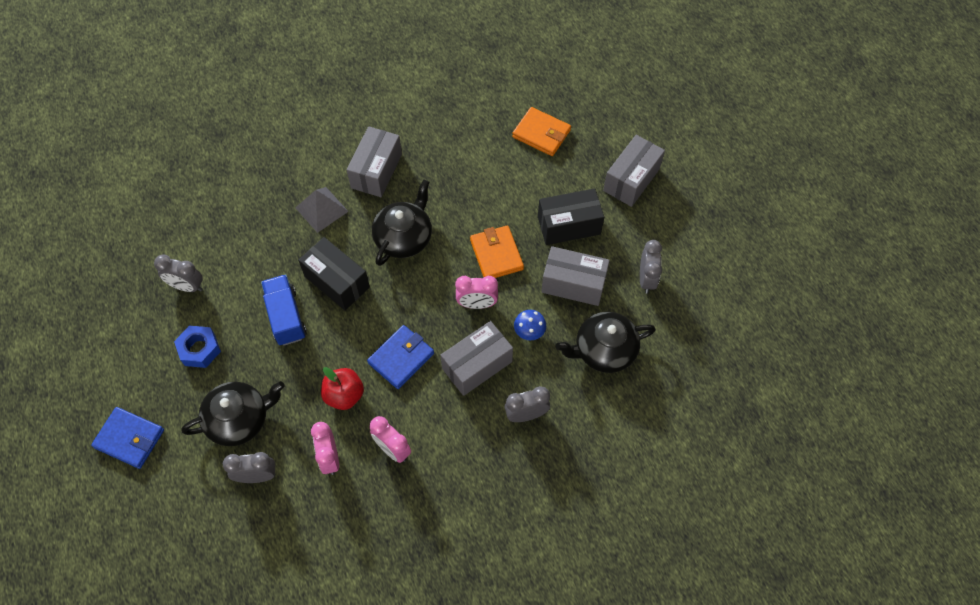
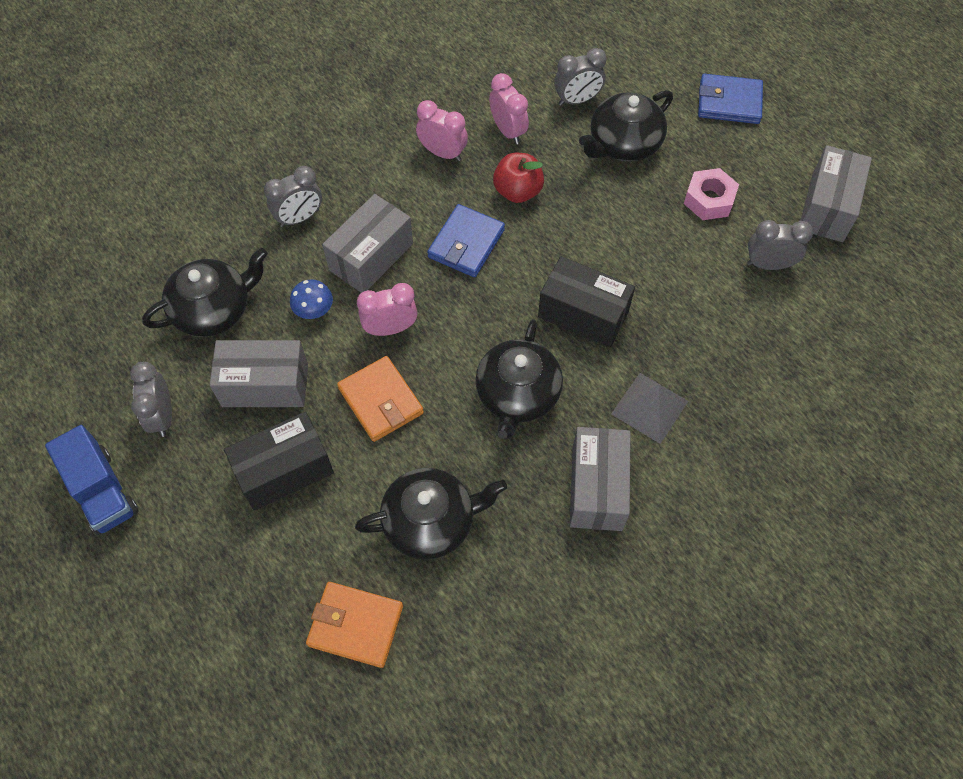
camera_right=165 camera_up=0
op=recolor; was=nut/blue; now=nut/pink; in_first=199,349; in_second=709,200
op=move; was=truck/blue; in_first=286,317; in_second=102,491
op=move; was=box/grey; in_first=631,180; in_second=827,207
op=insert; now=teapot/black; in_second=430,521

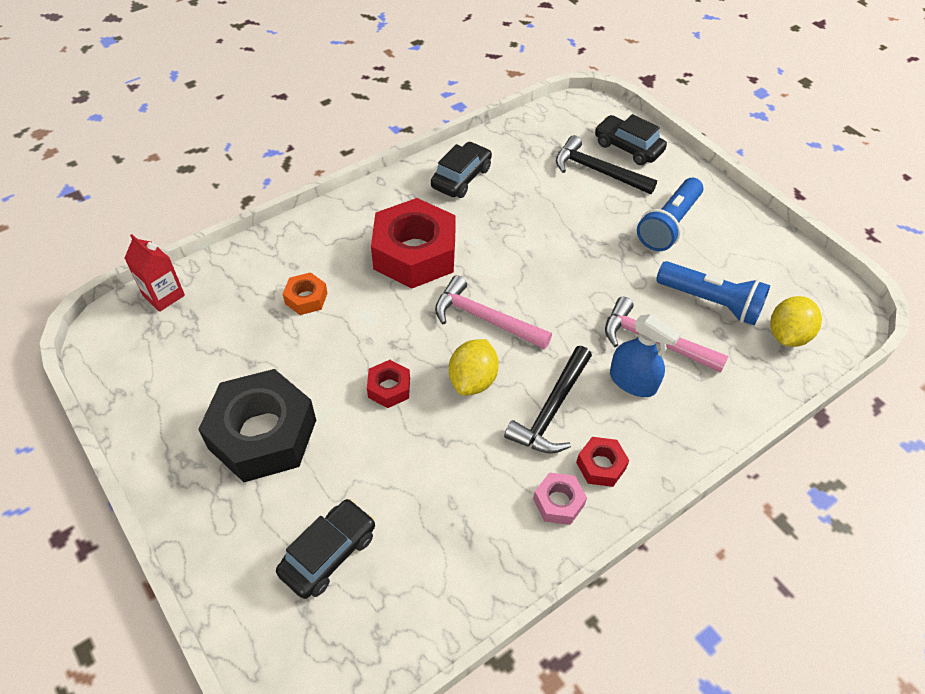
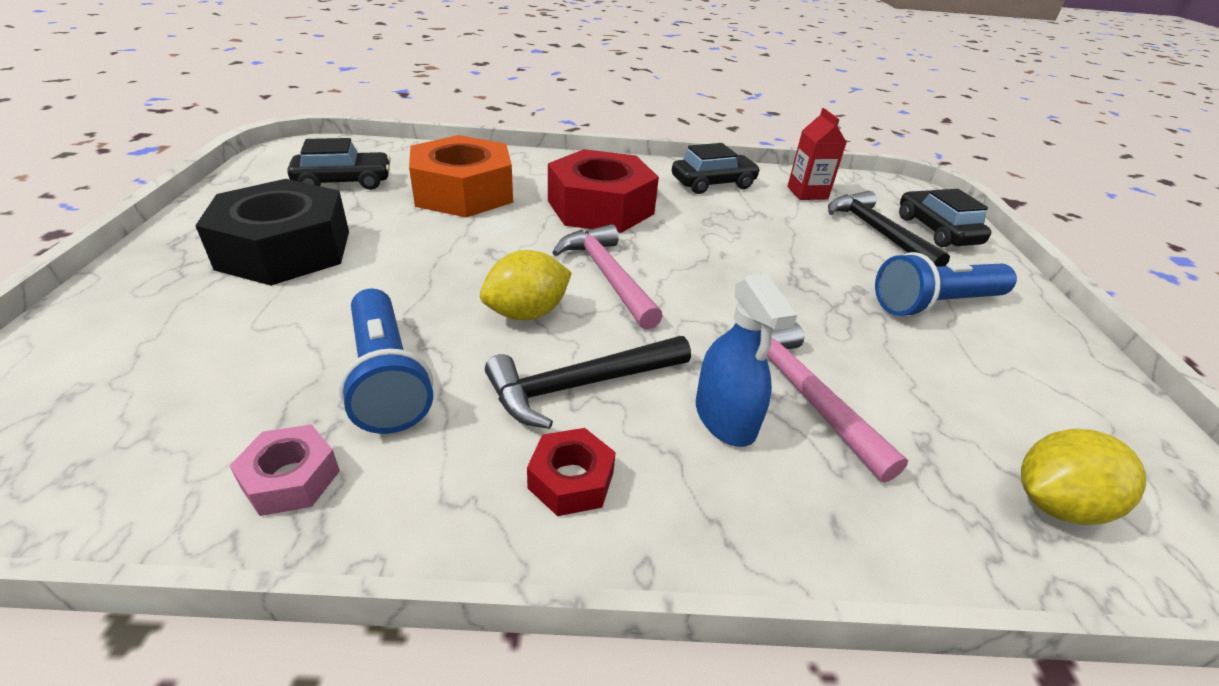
camera_right=35 camera_up=-15
op=move; was=carton/red; in_first=164,295; in_second=807,193
op=move; was=car/black; in_first=328,553; in_second=344,182
op=resize; was=nut/orange; in_first=306,298; in_second=463,192; ratio=2.21
op=delete; was=nut/red; in_first=389,388
op=move; was=nut/pink; in_first=558,502; in_second=291,478
op=move; was=flashlight/blue; in_first=711,302; in_second=387,378

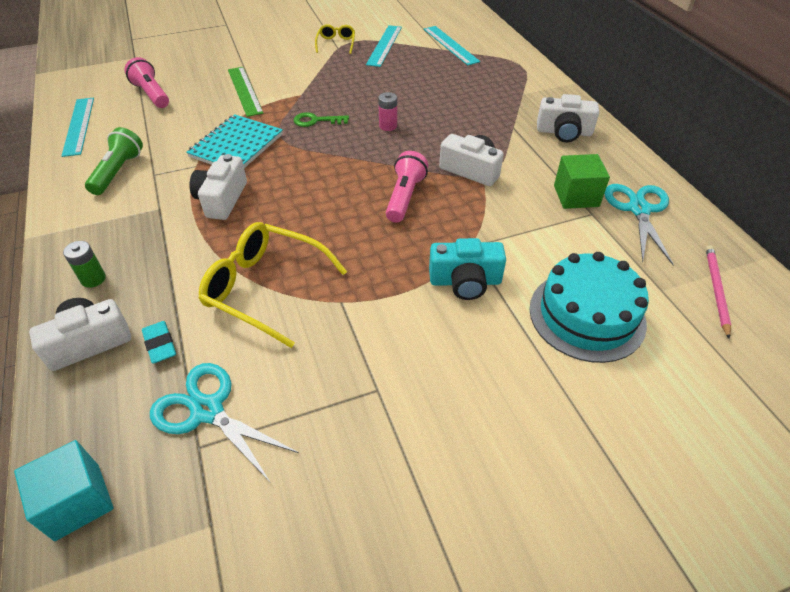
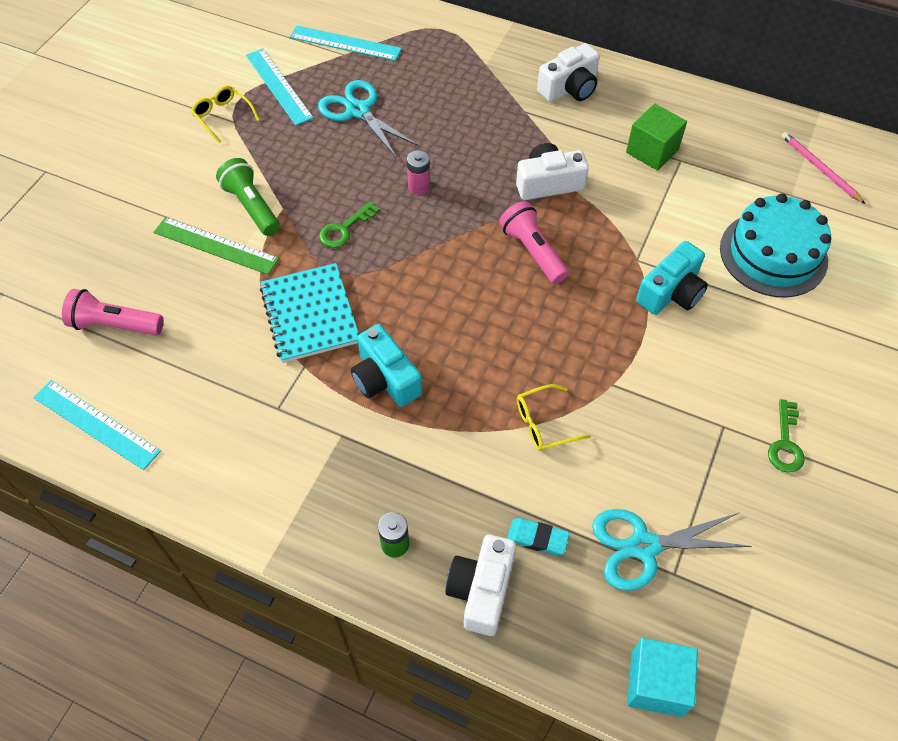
camera_right=-45 camera_up=10
op=move; was=flashlight/green; in_first=118,172; in_second=252,206
op=recolor; was=camera/white; now=camera/turquoise; in_first=222,199; in_second=385,379
op=resize; was=glasses/yellow; in_first=265,288; in_second=544,423; ratio=0.52
op=move; was=scissors/turquoise; in_first=639,209; in_second=358,111
op=insert; now=key/green; in_second=785,443

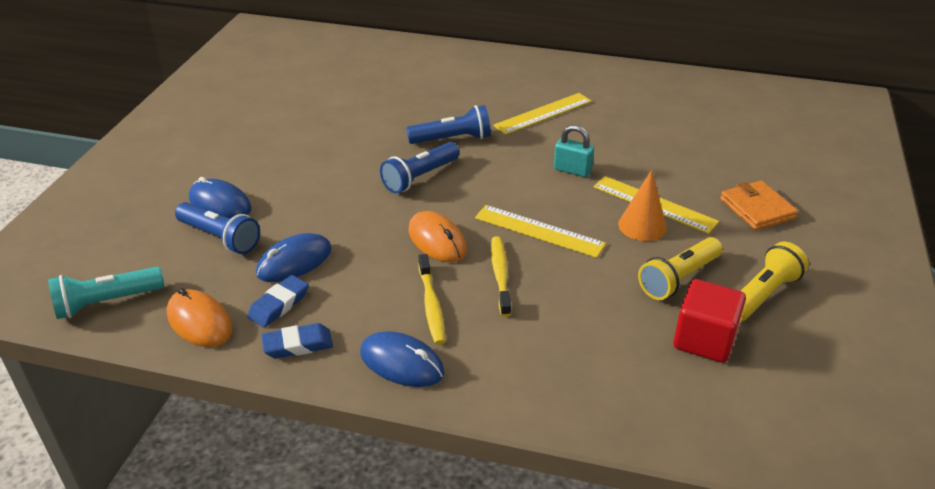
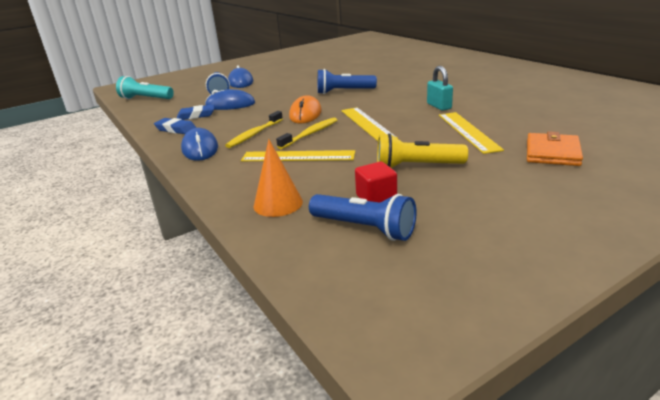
camera_right=45 camera_up=-10
op=delete; was=mouse/orange; in_first=199,321
op=move; was=flashlight/blue; in_first=452,139; in_second=364,228
op=move; was=ruler/yellow; in_first=543,113; in_second=298,156
op=move; was=cone/orange; in_first=642,226; in_second=278,203
op=resize; was=cube/red; in_first=704,340; in_second=376,198; ratio=0.66
op=delete; was=flashlight/yellow; in_first=762,295

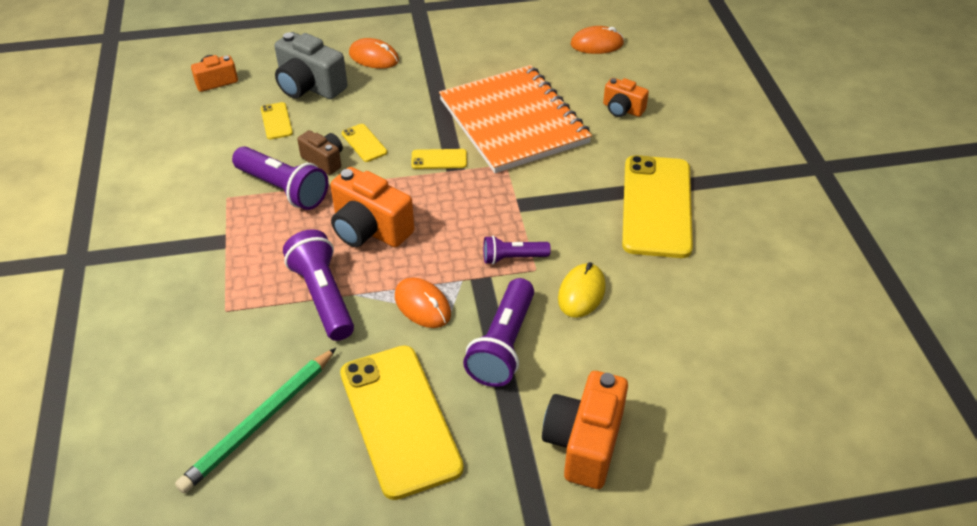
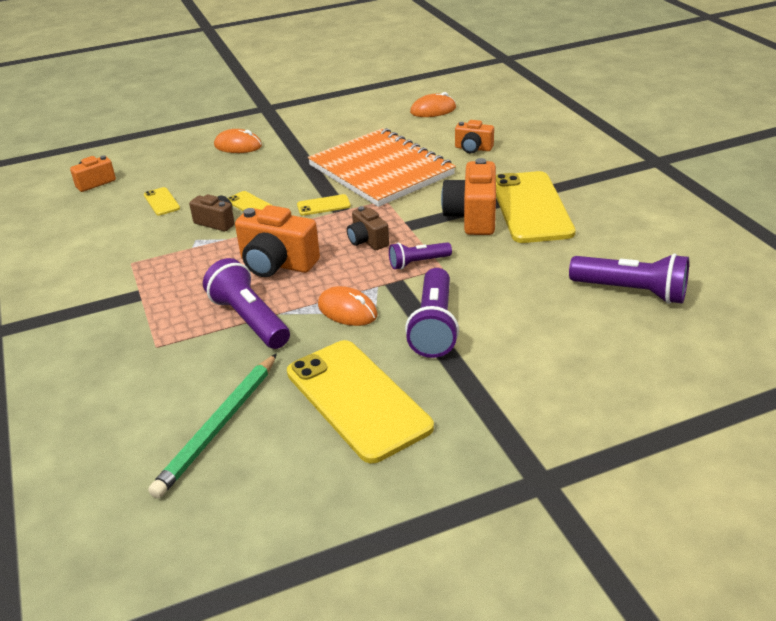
camera_right=-10 camera_up=-10
op=move; was=flashlight/purple; in_first=283,189; in_second=631,291
op=delete; was=camera/grey; in_first=309,86
op=move; was=camera/orange; in_first=584,443; in_second=472,217
op=delete; was=mouse/yellow; in_first=581,293
op=insert; now=camera/brown; in_second=367,241

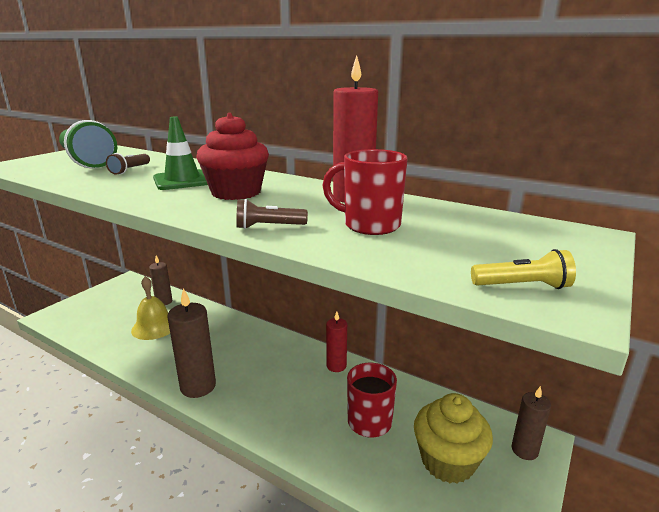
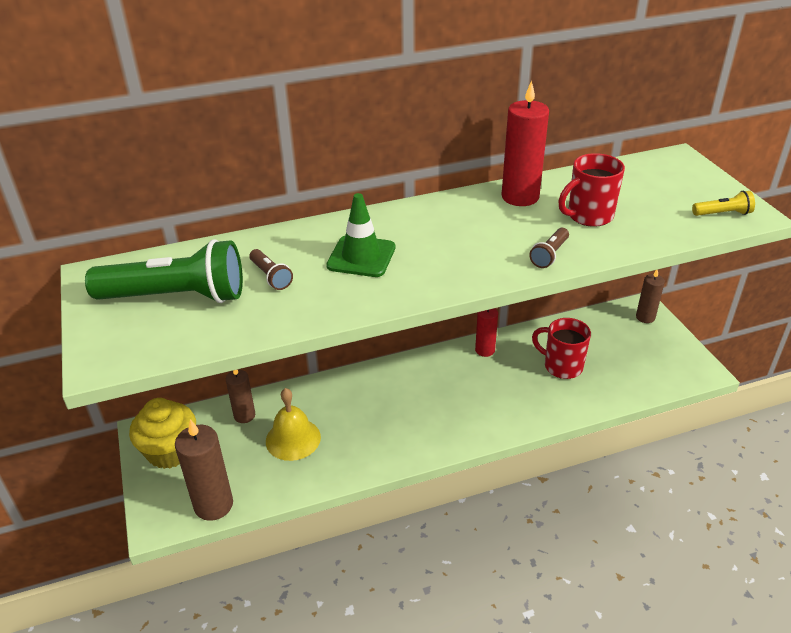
camera_right=-50 camera_up=15
op=move; was=candle/brown; in_first=198,386; in_second=213,505
op=delete; was=cupcake/red; in_first=236,192
op=move; was=cupcake/yellow; in_first=448,461; in_second=170,451
op=rotate; was=flashlight/yellow; in_first=522,286; in_second=723,213; clockwise=45

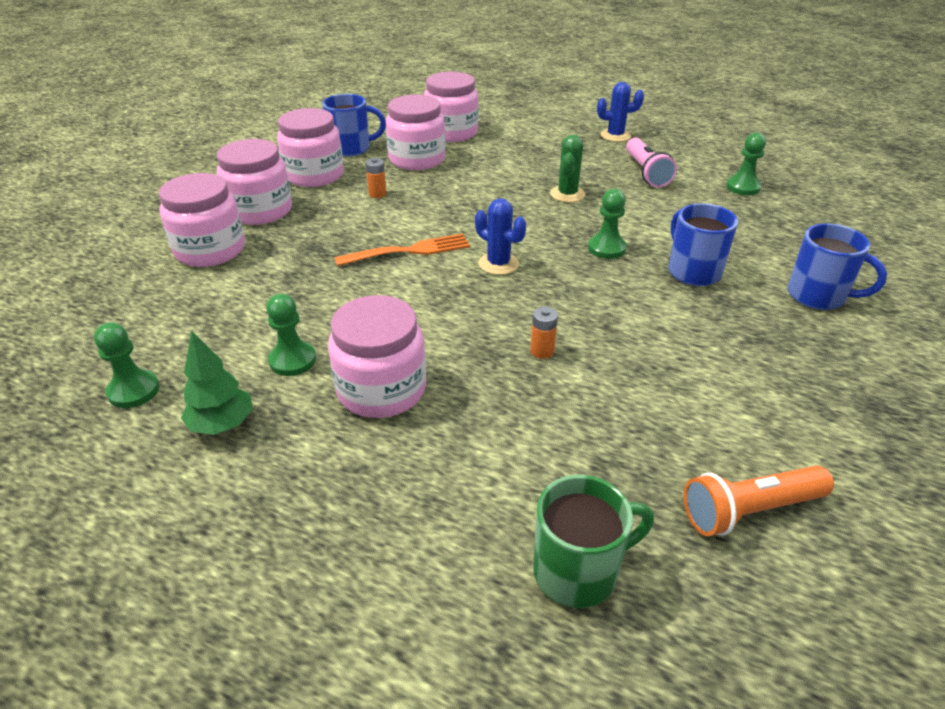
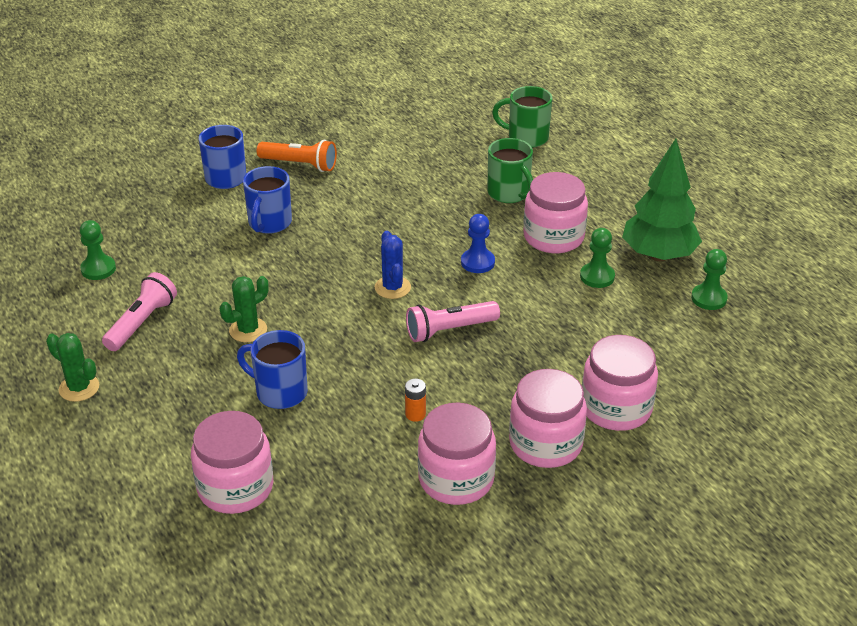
camera_right=-145 camera_up=0
op=resize; was=tree/green; in_first=222,425; in_second=658,255; ratio=1.74
op=move; was=mug/blue; in_first=351,149; in_second=280,392
op=replace; was=fork/orange; now=flashlight/pink; in_first=408,251; in_second=449,330
op=delete; was=jar/pink; in_first=417,159
op=delete; was=battery/orange; in_first=542,351
op=delete; was=pawn/green; in_first=606,248
op=recolor; was=cactus/blue; now=cactus/green; in_first=615,136; in_second=79,388
op=move; was=flashlight/orange; in_first=749,510; in_second=300,165
op=insert; now=pawn/blue; in_second=477,262
op=insert; now=mug/green; in_second=509,193

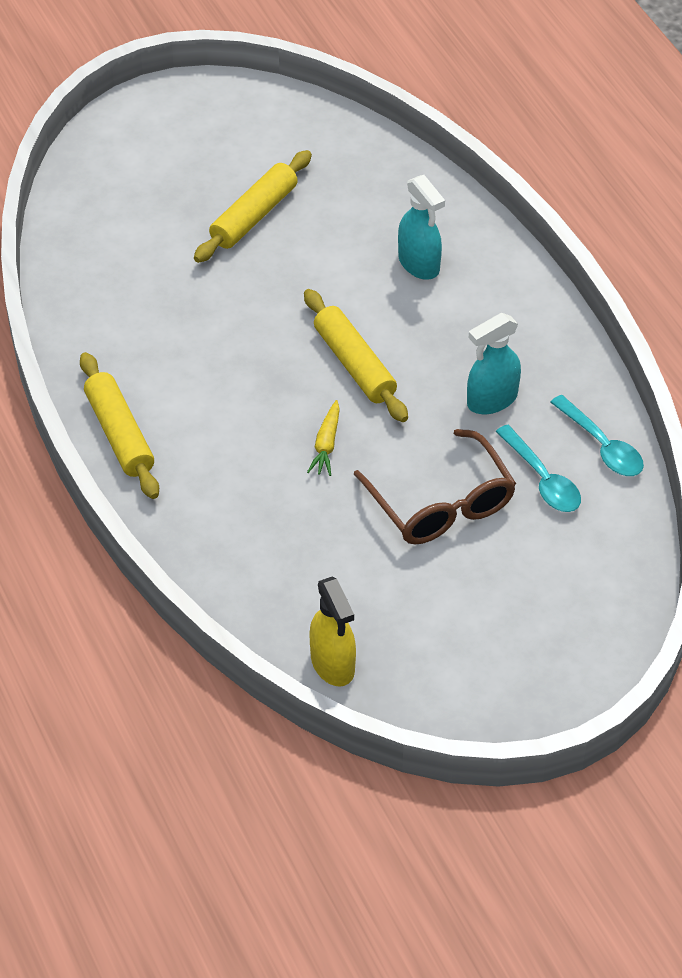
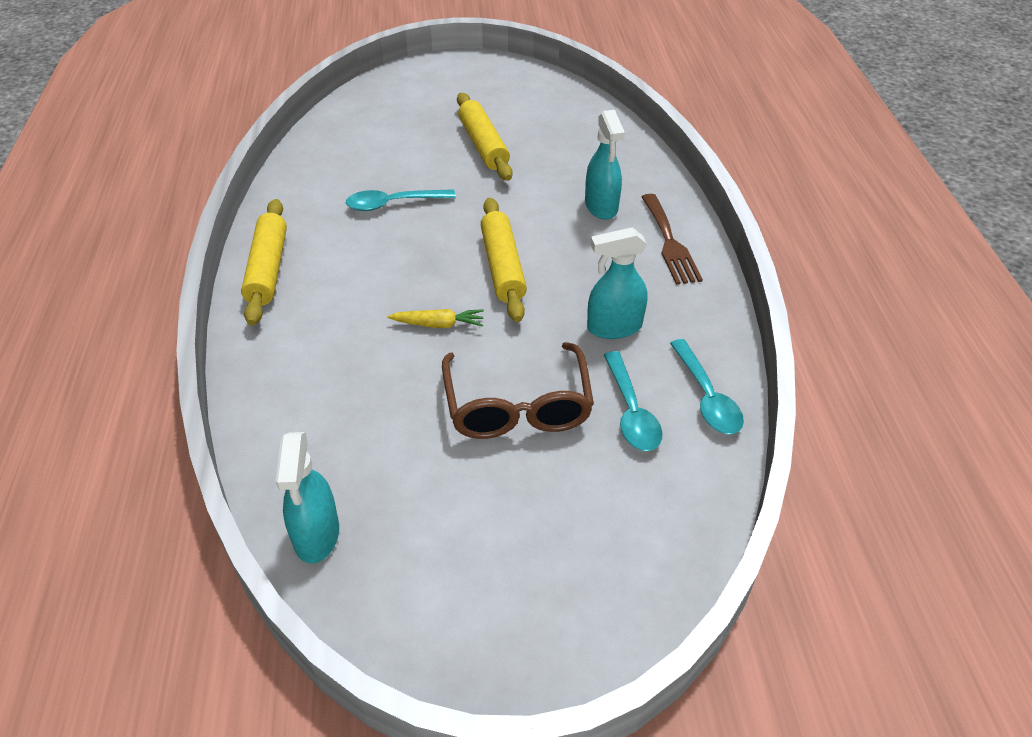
camera_right=20 camera_up=-5
op=rotate; was=rolling pin/yellow; in_first=254,216; in_second=483,145; clockwise=-75
op=rotate; was=carrot/yellow; in_first=326,445; in_second=438,324; clockwise=-120
op=recolor; was=spray bottle/yellow; now=spray bottle/turquoise; in_first=333,664; in_second=316,535
op=insert; now=spoon/turquoise; in_second=393,204
op=insert; now=fork/brown; in_second=670,243

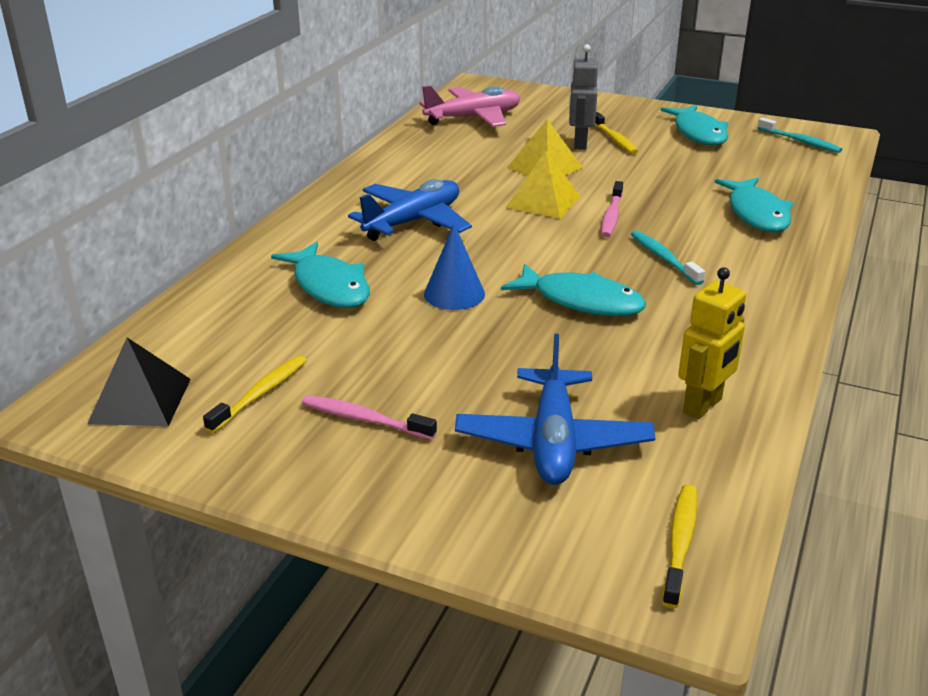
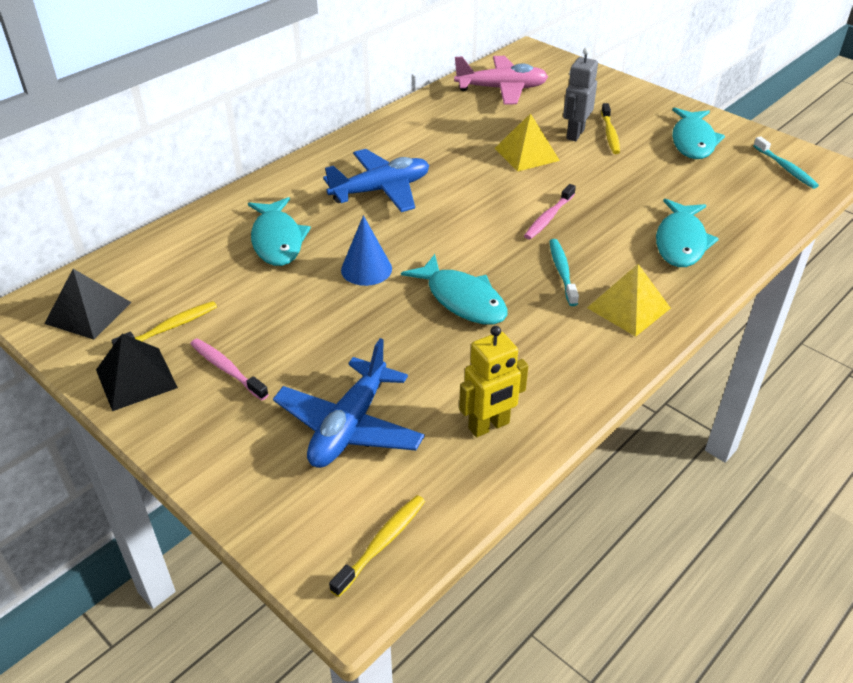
camera_right=20 camera_up=10
op=move; was=pyramid/yellow; in_first=543,201; in_second=628,308
op=insert; now=pyramid/black; in_second=136,378

